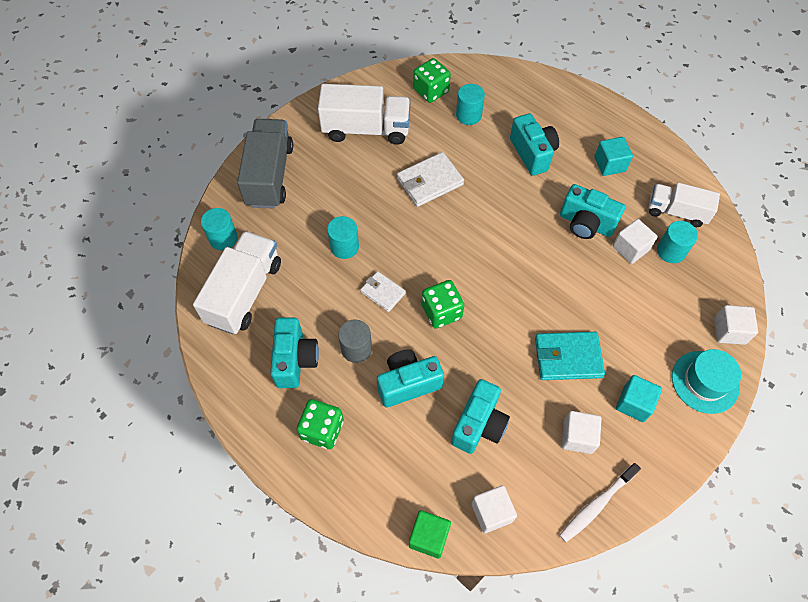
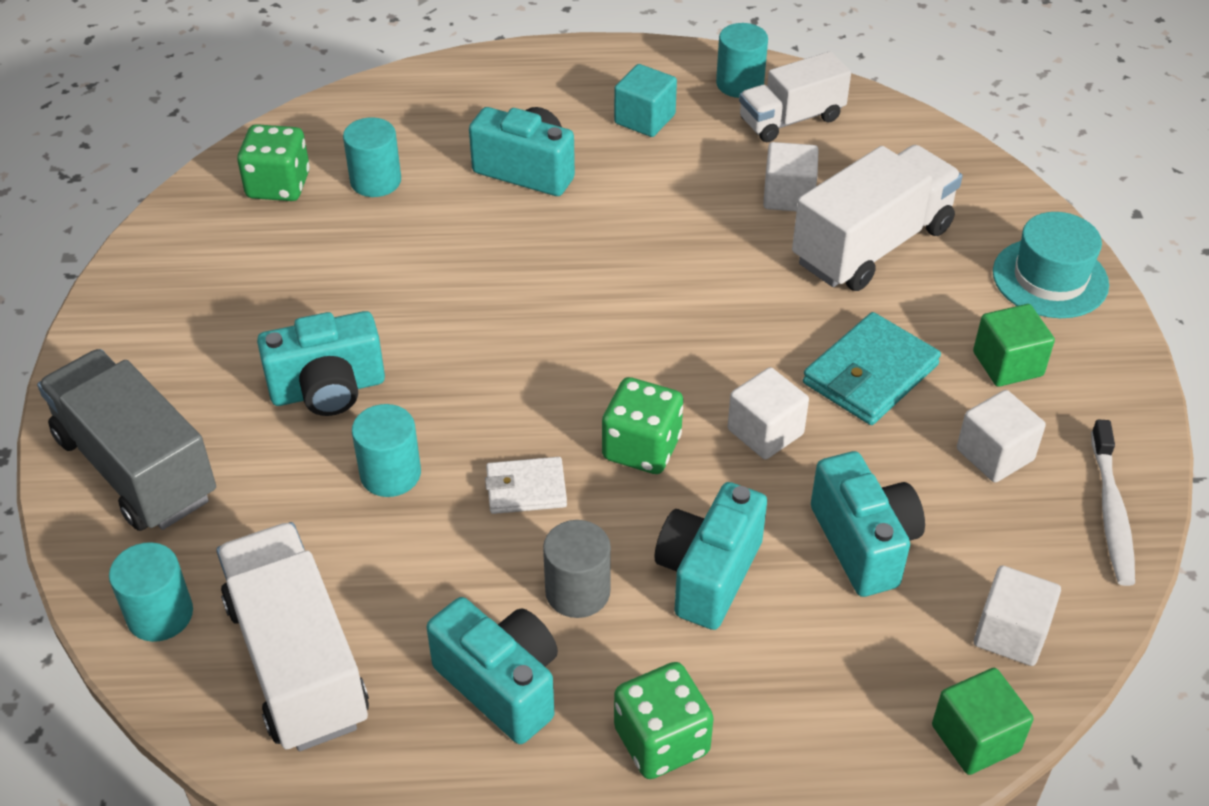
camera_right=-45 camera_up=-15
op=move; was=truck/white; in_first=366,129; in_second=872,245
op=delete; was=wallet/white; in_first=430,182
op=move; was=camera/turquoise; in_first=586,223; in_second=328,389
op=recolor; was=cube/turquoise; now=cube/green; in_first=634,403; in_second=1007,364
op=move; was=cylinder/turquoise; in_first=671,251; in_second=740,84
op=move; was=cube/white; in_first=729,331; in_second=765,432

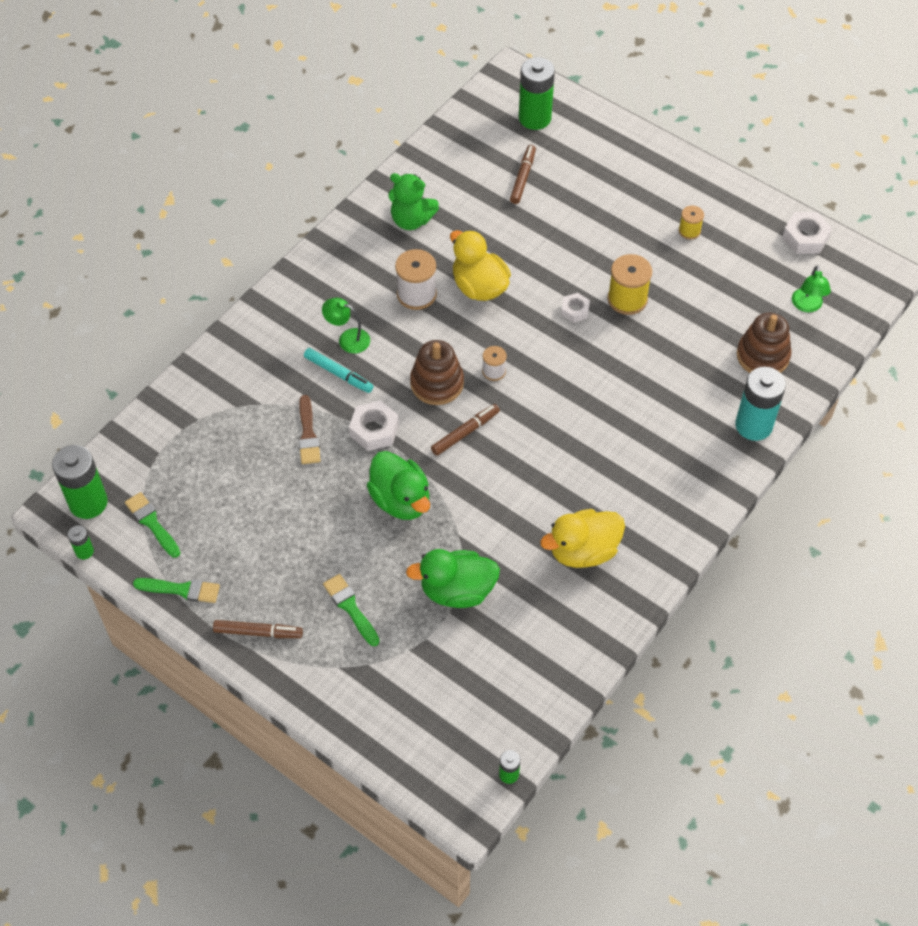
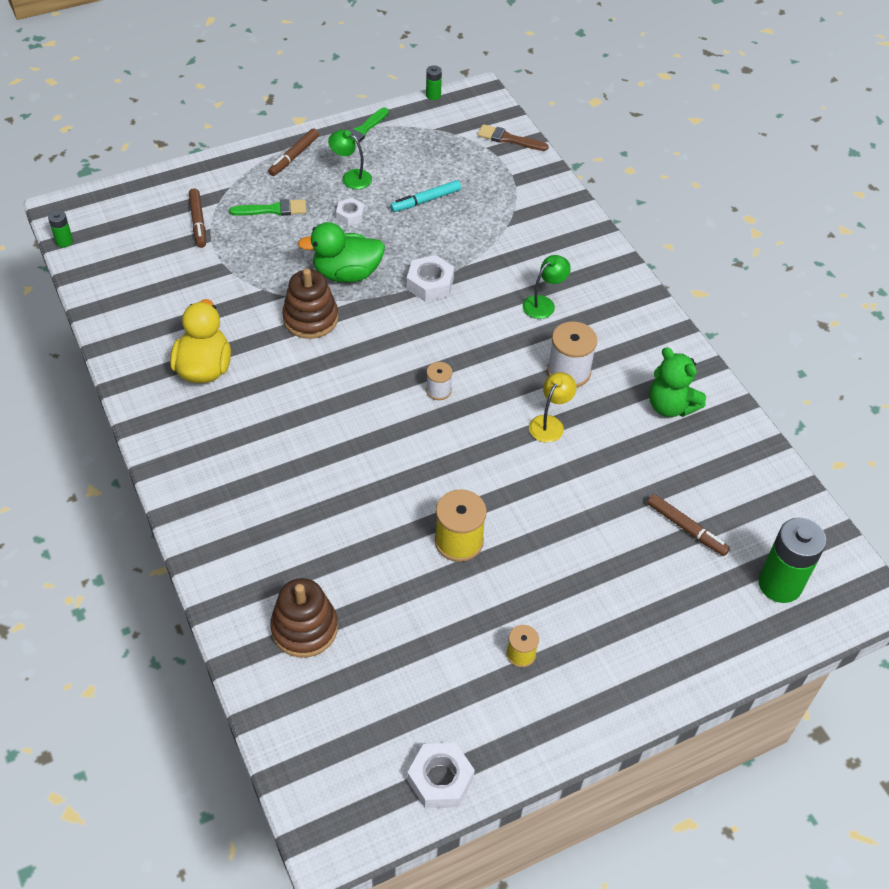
camera_right=115 camera_up=-5
op=delete; was=battery/green; in_first=88,502
op=delete; was=brush/green; in_first=152,523
op=move; was=brush/brown; in_first=308,434; in_second=509,139
op=move; was=marker/turquoise; in_first=338,374; in_second=425,200
op=rotate; was=teddy bear/green; in_first=411,220; in_second=670,406; clockwise=-90
op=delete; was=duck/green; in_first=457,590
op=move; was=stacking toy/brown; in_first=437,383; in_second=310,318
op=move; was=marker/brown; in_first=465,433; in_second=198,222
op=replace; was=duck/yellow; now=lamp/yellow; in_first=479,287; in_second=550,423
op=move; was=nut/white; in_first=575,310; in_second=350,215
op=delete; was=battery/turquoise; in_first=753,425
op=move; was=lamp/green; in_first=807,306; in_second=351,177

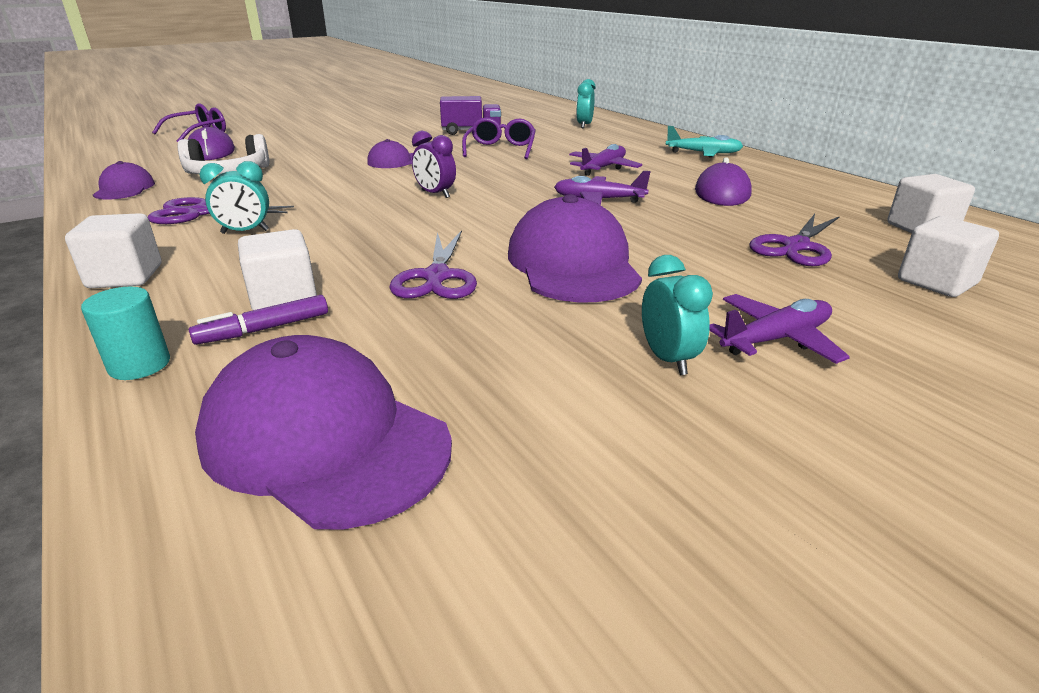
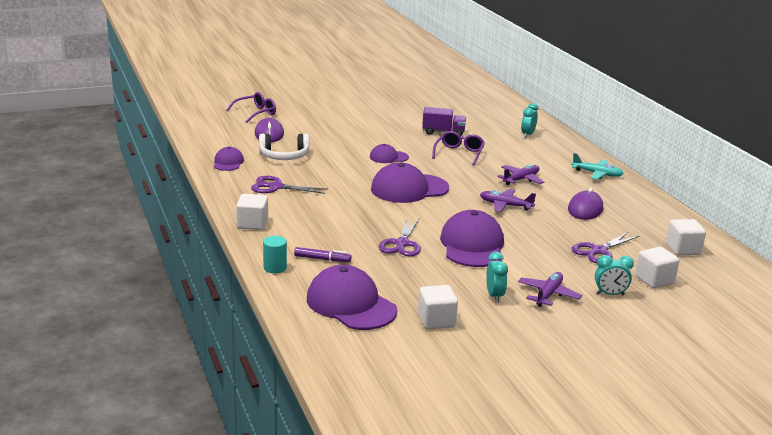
camera_right=10 camera_up=-5
op=rotate; was=marker/purple; in_first=264,329; in_second=322,259; clockwise=-150
op=move; was=clock/turquoise; in_first=245,232; in_second=610,294
op=move; was=cube/white; in_first=283,298; in_second=436,320
op=replace; was=clock/purple; now=cap/purple; in_first=435,194; in_second=409,189
op=rotate; was=plane/purple; in_first=776,339; in_second=548,294; clockwise=-45

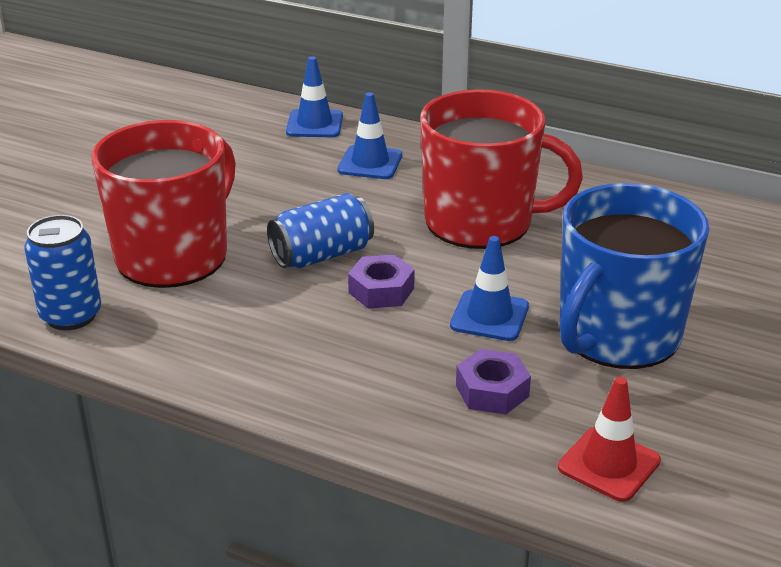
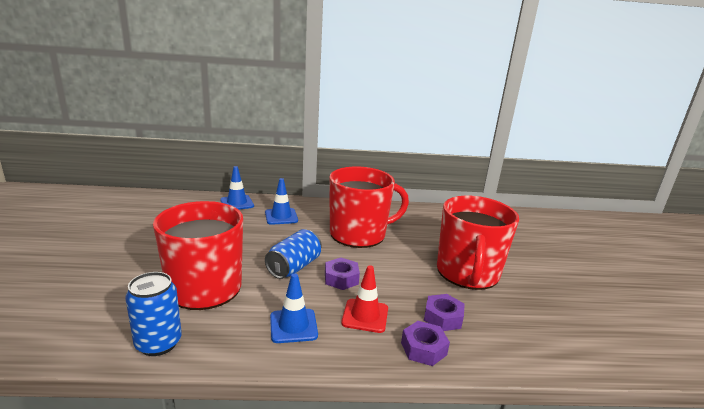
camera_right=-30 camera_up=-10
op=move; was=traffic cone/blue; in_first=489,316; in_second=293,326
op=move; was=traffic cone/red; in_first=609,464; in_second=365,316
op=recolor; was=mug/blue; now=mug/red; in_first=617,335; in_second=467,273
op=insert; now=nut/purple; in_second=423,348

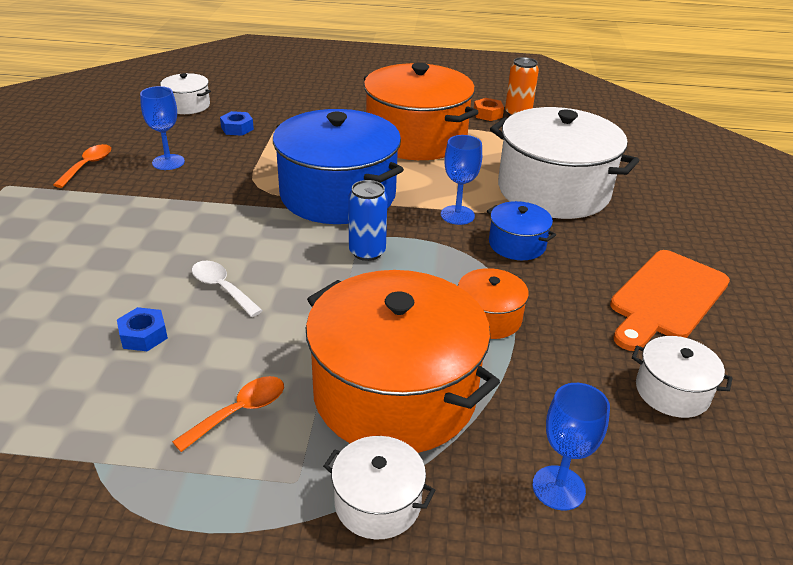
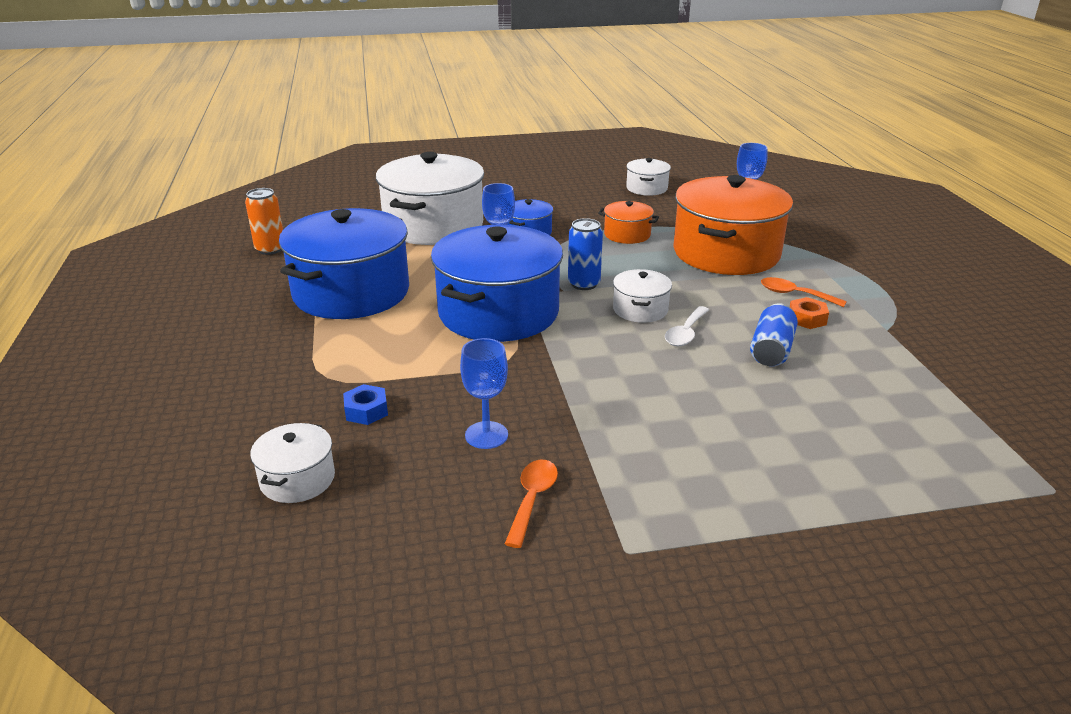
camera_right=-105 camera_up=-5
op=rotate; was=spoon/orange; in_first=87,166; in_second=532,500; clockwise=105
op=replace; was=nut/blue; now=can/blue; in_first=143,335; in_second=771,350
op=move; was=pot/white; in_first=377,503; in_second=640,309
op=recolor; was=pot/orange; now=pot/blue; in_first=416,138; in_second=351,292
op=move; was=nut/orange; in_first=487,114; in_second=807,319
op=delete; was=cutting board/orange; in_first=666,298

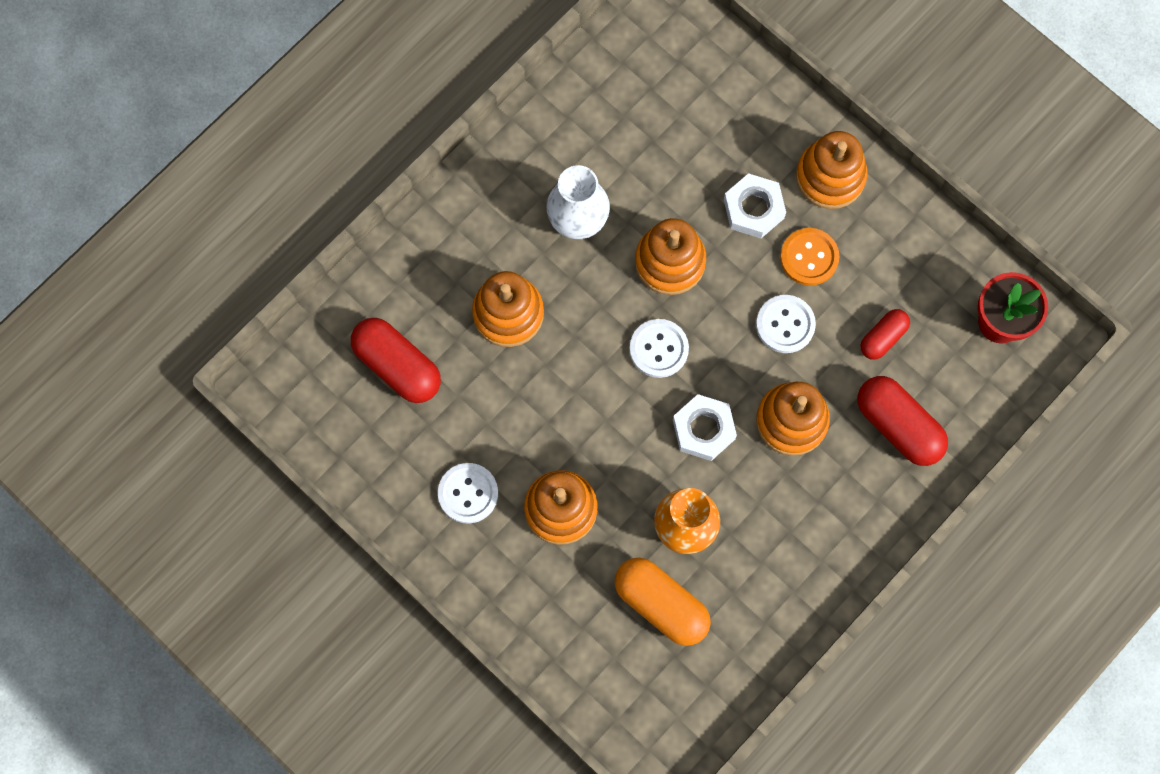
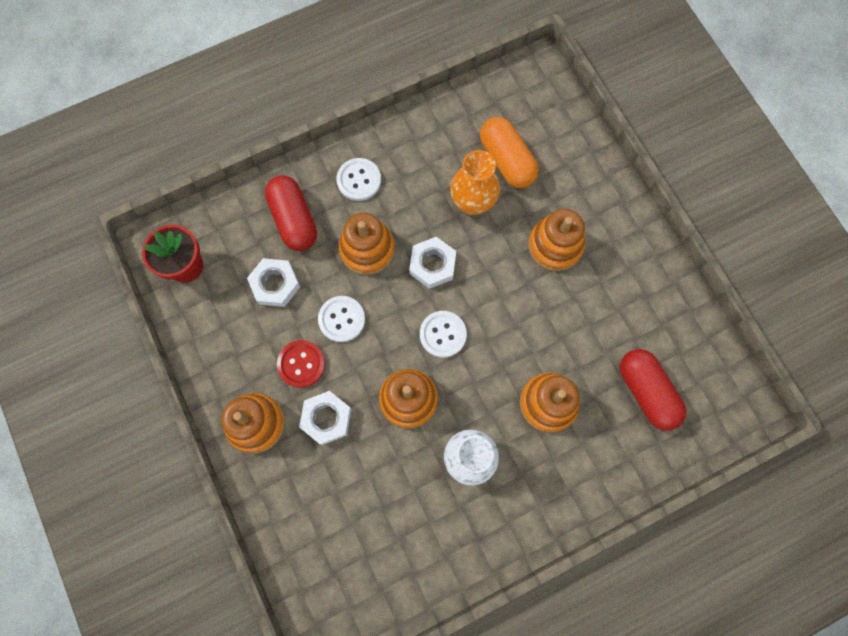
camera_right=-160 camera_up=0
op=move; was=button/white; in_first=468,493; in_second=359,180
op=recolor; was=button/orange; now=button/red; in_first=809,257; in_second=301,364
op=replace; was=capsule/red; now=nut/white; in_first=883,337; in_second=275,284

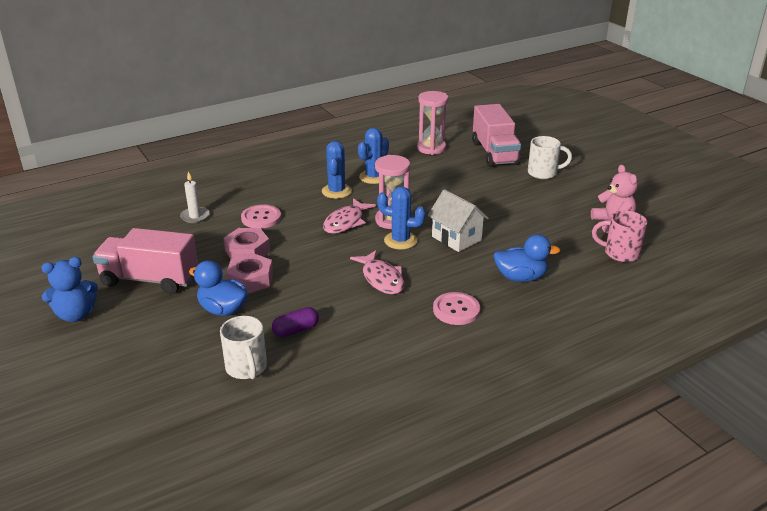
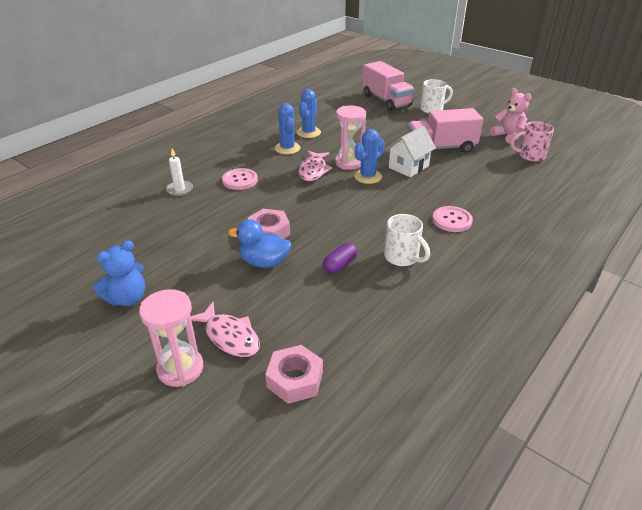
camera_right=-20 camera_up=5
op=move; was=truck/pink; in_first=150,279; in_second=440,148
op=move; was=mug/white; in_first=247,368; in_second=402,257
op=move; was=nut/pink; in_first=247,251; in_second=295,379
op=move; was=fish/pink; in_first=382,279; in_second=230,336
op=rotate; was=cactus/blue; in_first=400,240; in_second=368,176; clockwise=-45
op=move; was=hourglass/pink; in_first=431,148; in_second=180,368
op=rotate; was=house/white; in_first=456,238; in_second=408,167; clockwise=-75
op=delete; was=duck/blue; in_first=520,277

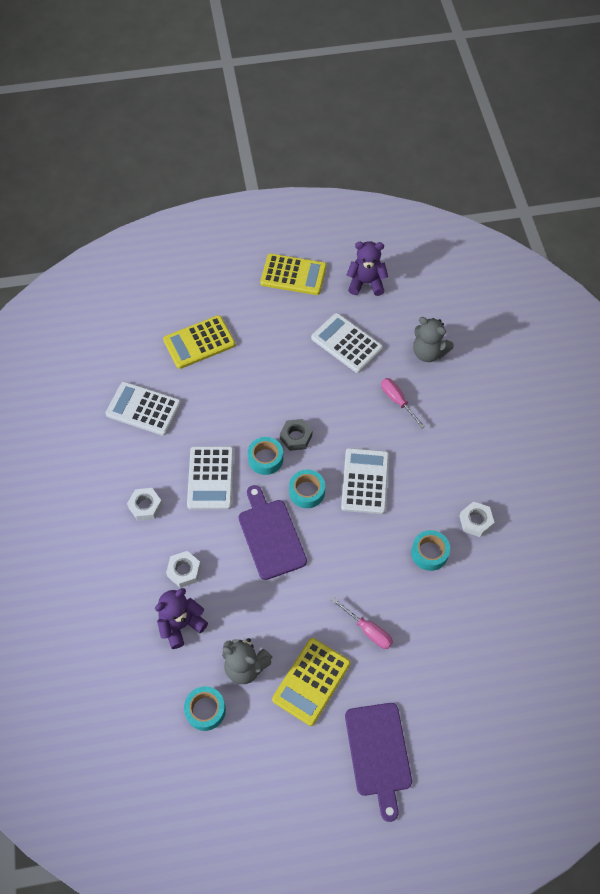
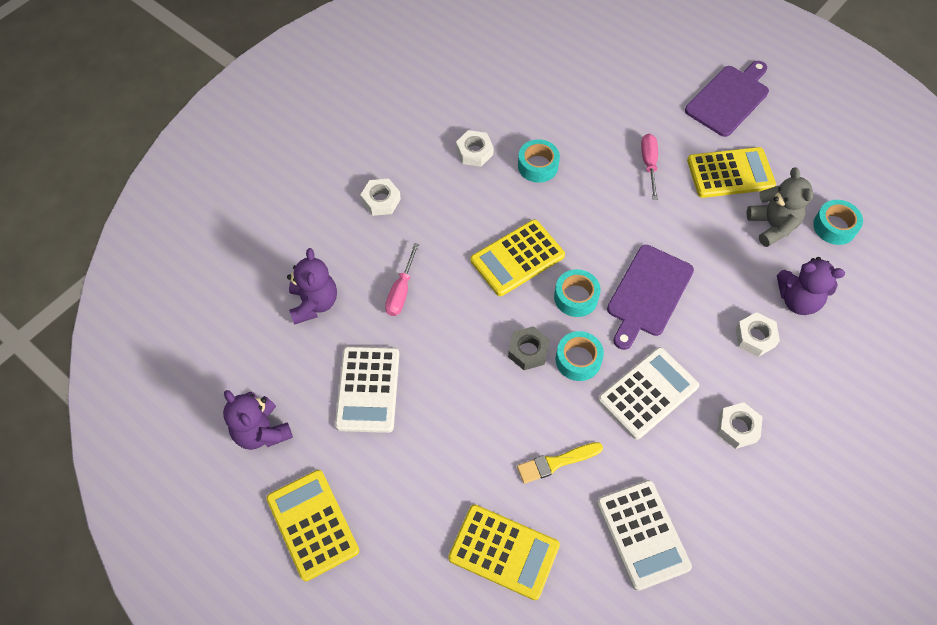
camera_right=-130 camera_up=0
op=recolor; was=calculator/white; now=calculator/yellow; in_first=365,481; in_second=517,258
op=recolor; was=teddy bear/grey; now=teddy bear/purple; in_first=428,352; in_second=314,303
op=insert; now=nut/white; in_second=381,200
op=insert; now=brush/yellow; in_second=556,462

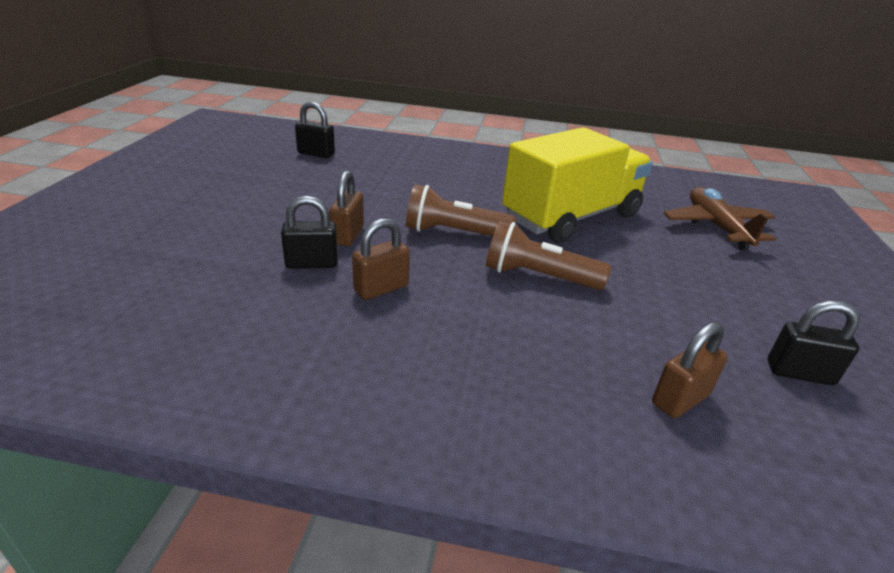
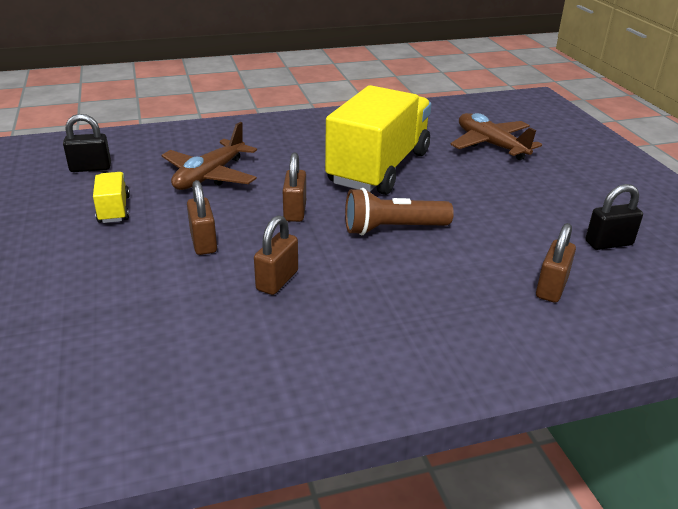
camera_right=-25 camera_up=0
op=delete; was=padlock/black; in_first=312,263
op=replace; was=flashlight/brown; now=padlock/brown; in_first=453,233; in_second=295,211
op=insert; now=truck/yellow; in_second=114,209
op=insert; now=plane/brown; in_second=210,176

